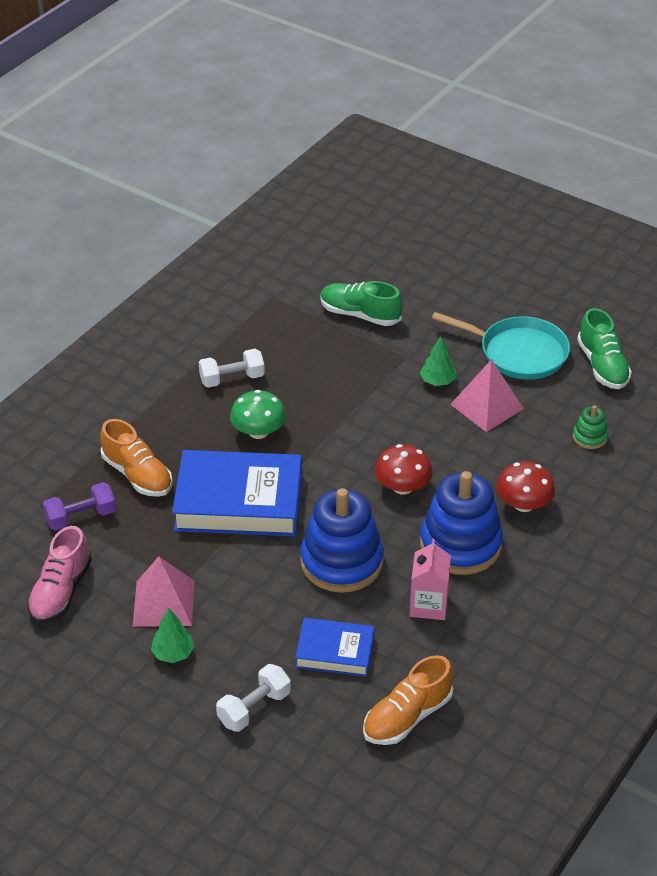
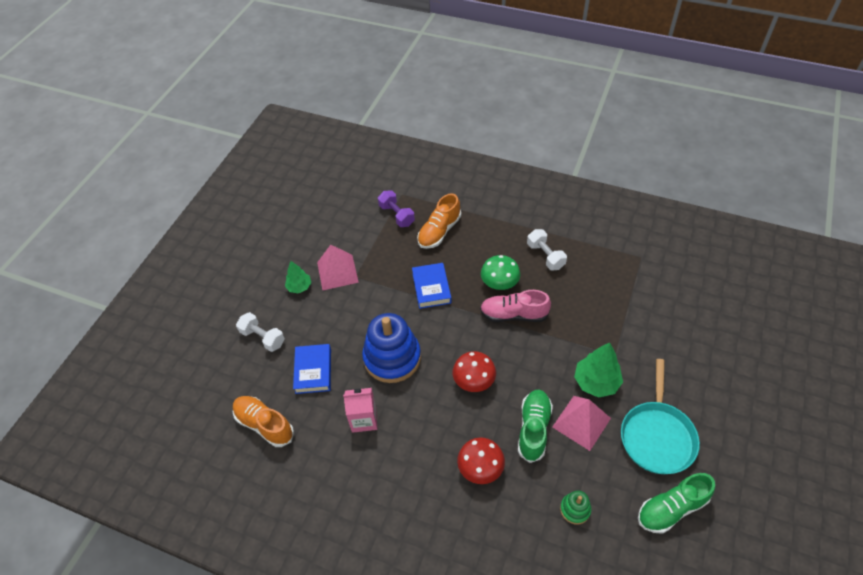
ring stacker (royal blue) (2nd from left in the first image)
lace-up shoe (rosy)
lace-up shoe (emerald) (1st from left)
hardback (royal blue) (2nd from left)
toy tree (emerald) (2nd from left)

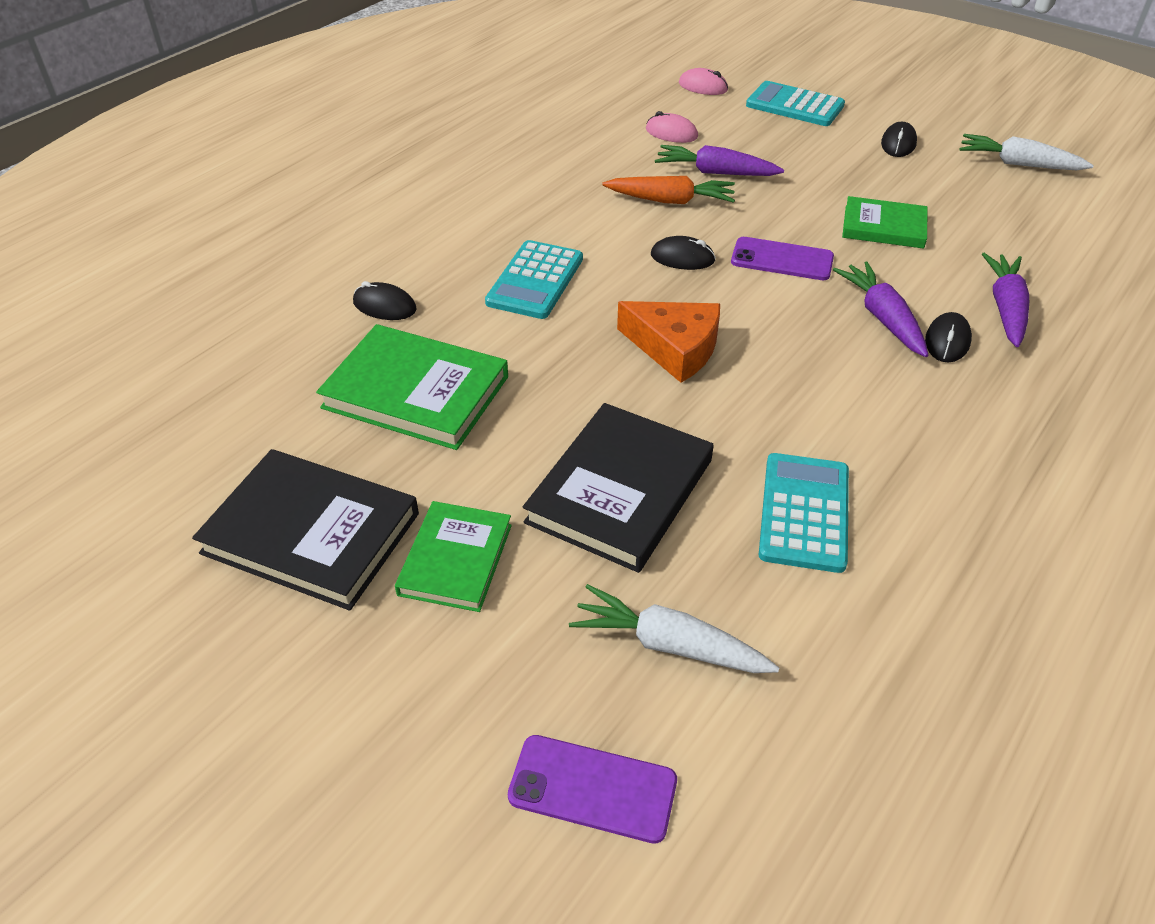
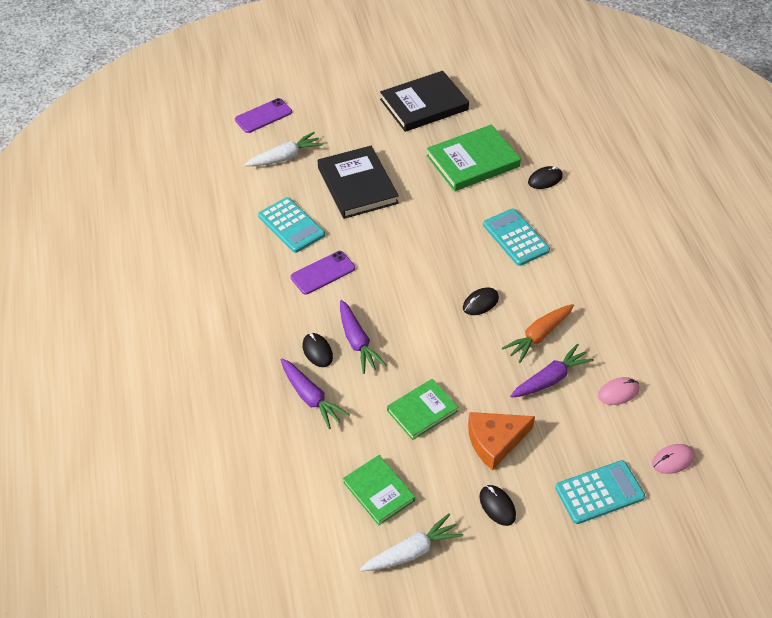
hardback (emerald) (1st from left)
piece of cheese (orange)
smartphone (violet) (2nd from left)
toy carrot (violet) (2nd from left)

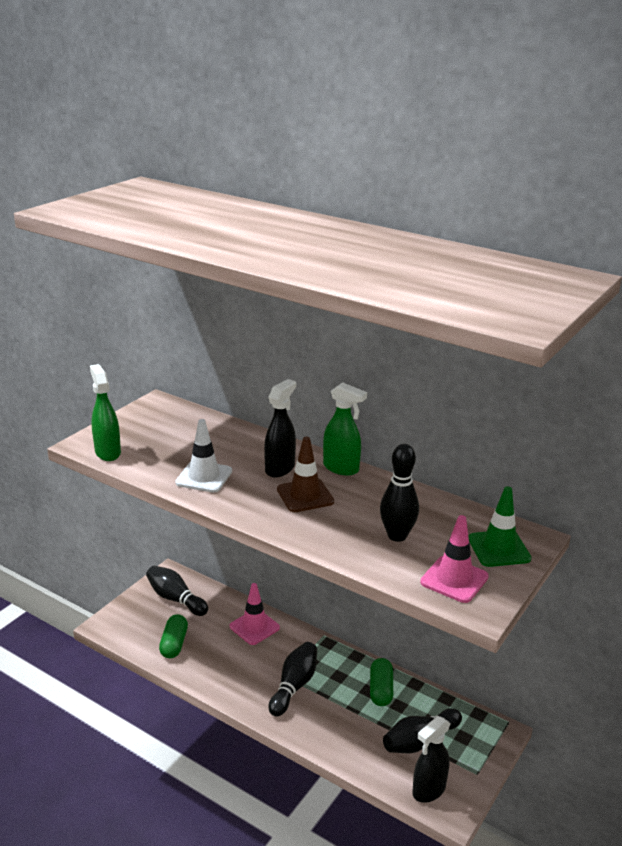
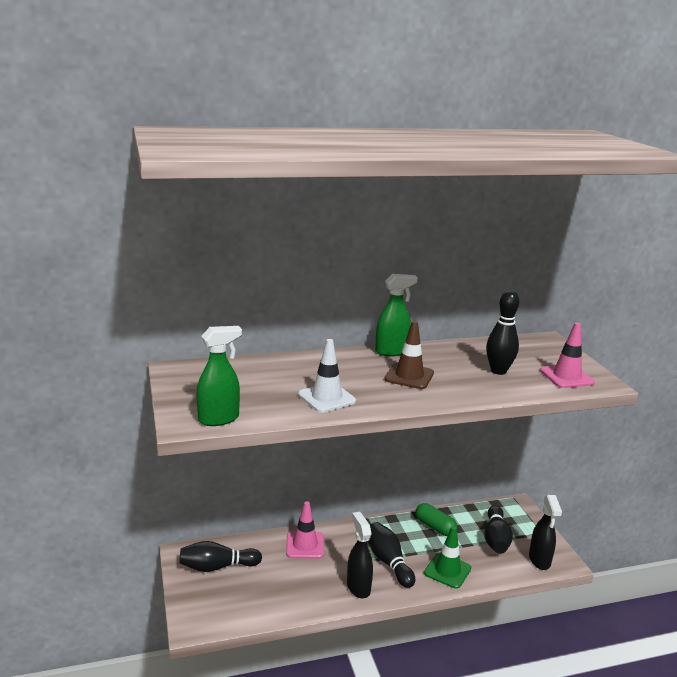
pill shape (emerald) (1st from left in the first image)
spray bottle (ebony) (1st from left)
safety cone (emerald)
spray bottle (emerald) (1st from left)

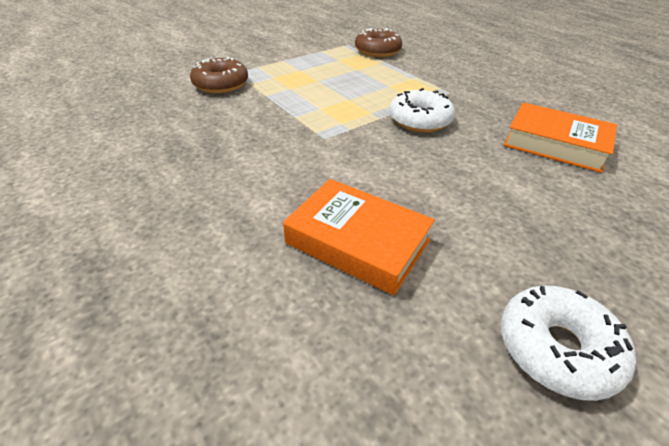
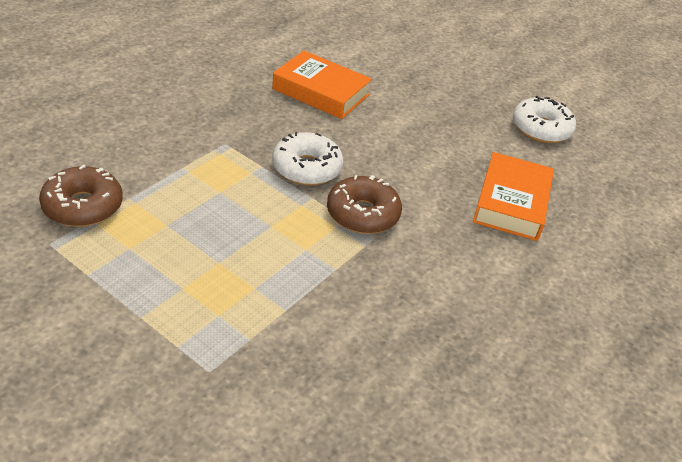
glazed donut (russet) (2nd from left)
hardback (orange) (1st from left)

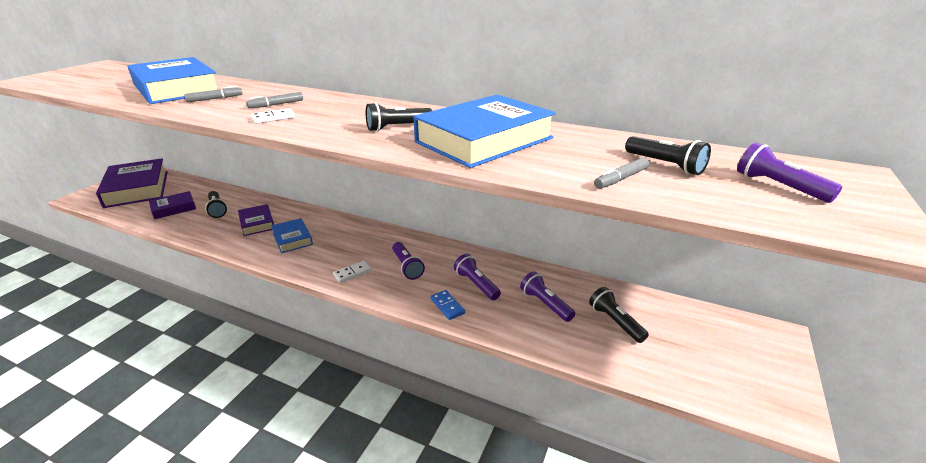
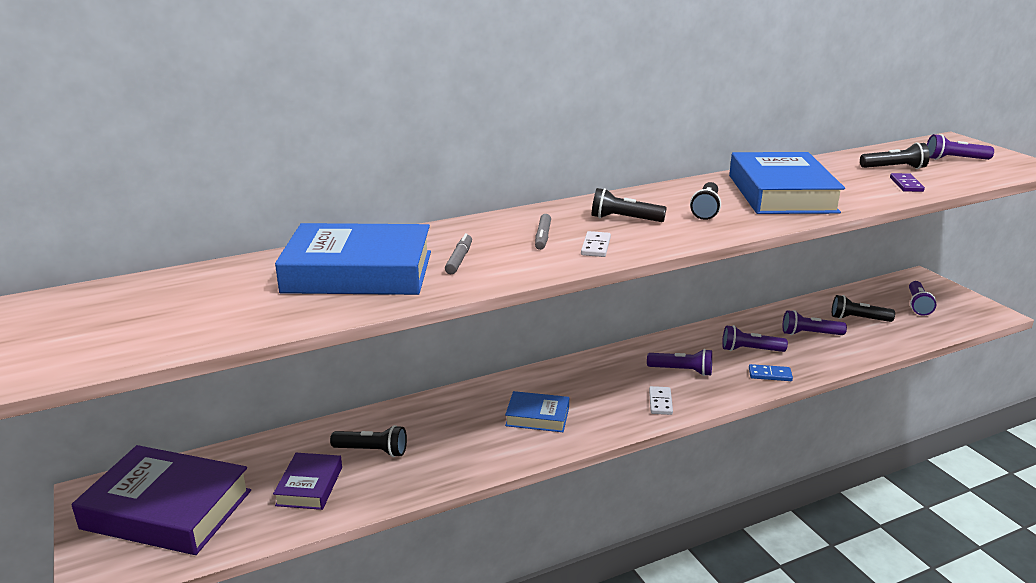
hardback (violet) (3rd from left in the first image)
pocket torch (ebony) (2nd from left)
pocket torch (violet) (4th from left)
domino (violet)

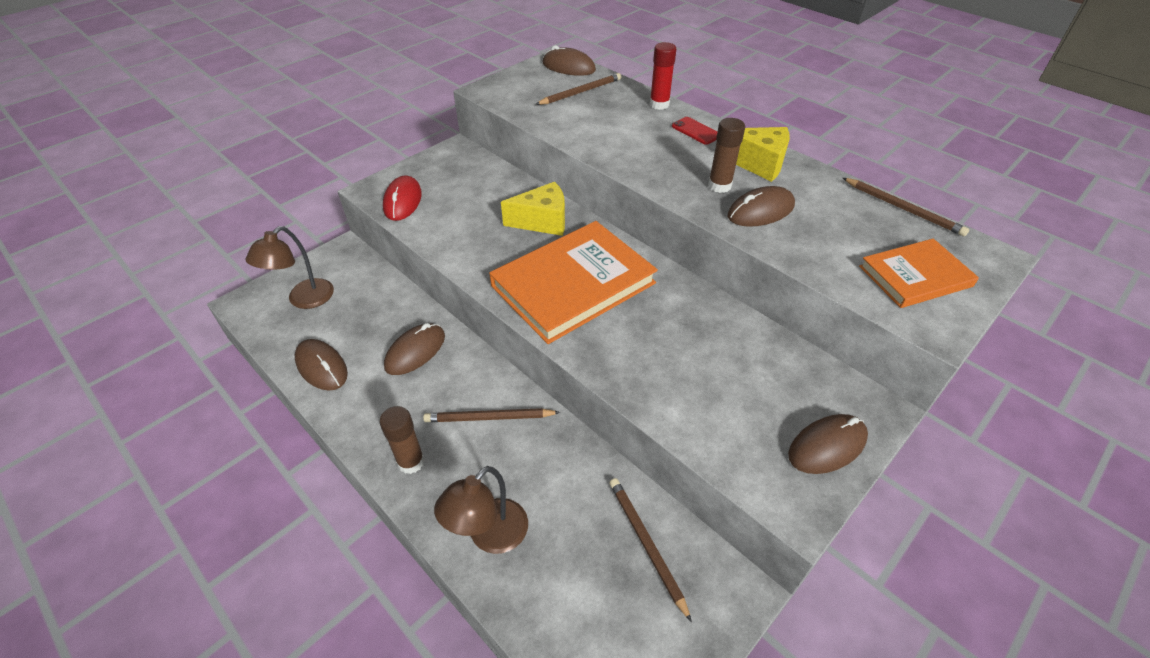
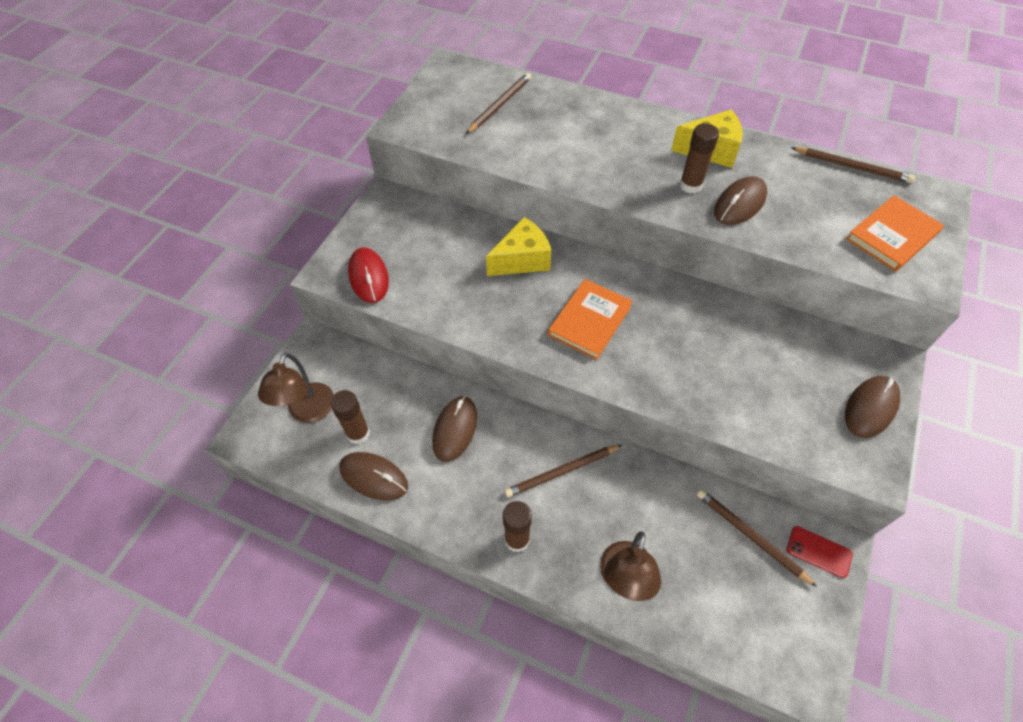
computer mouse (russet) (3rd from left in the first image)
stick of glue (crimson)
stick of glue (russet) (1st from left)
smartphone (crimson)
hardback (orange) (1st from left)

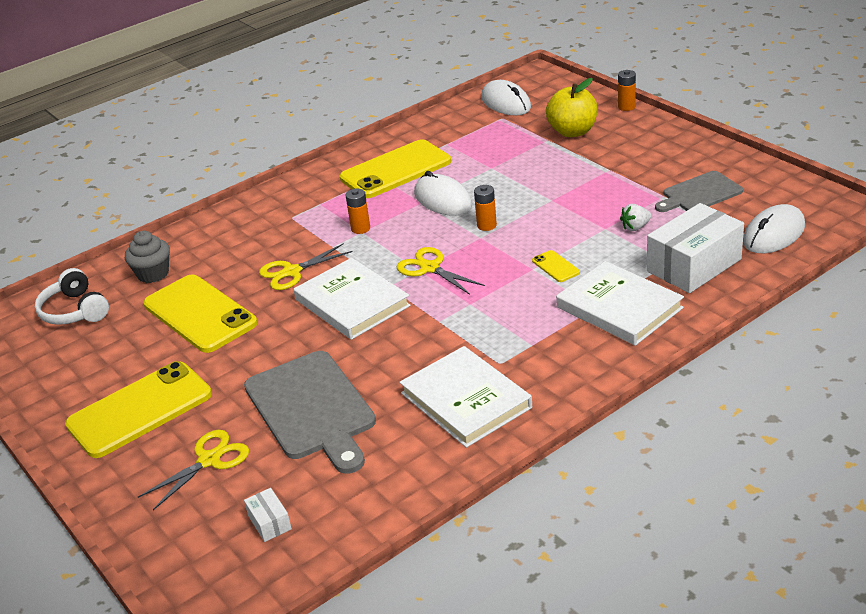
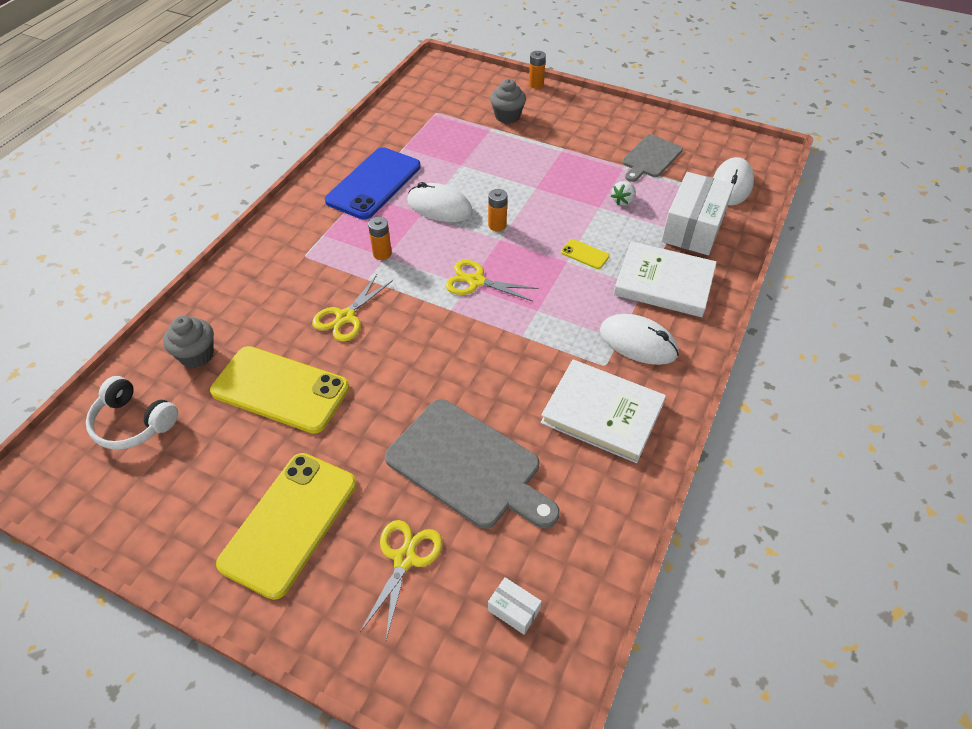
hardback (snow-white) (1st from left in the first image)
computer mouse (snow-white) (2nd from left)
muffin (grey) (2nd from left)
smartphone (royal blue)

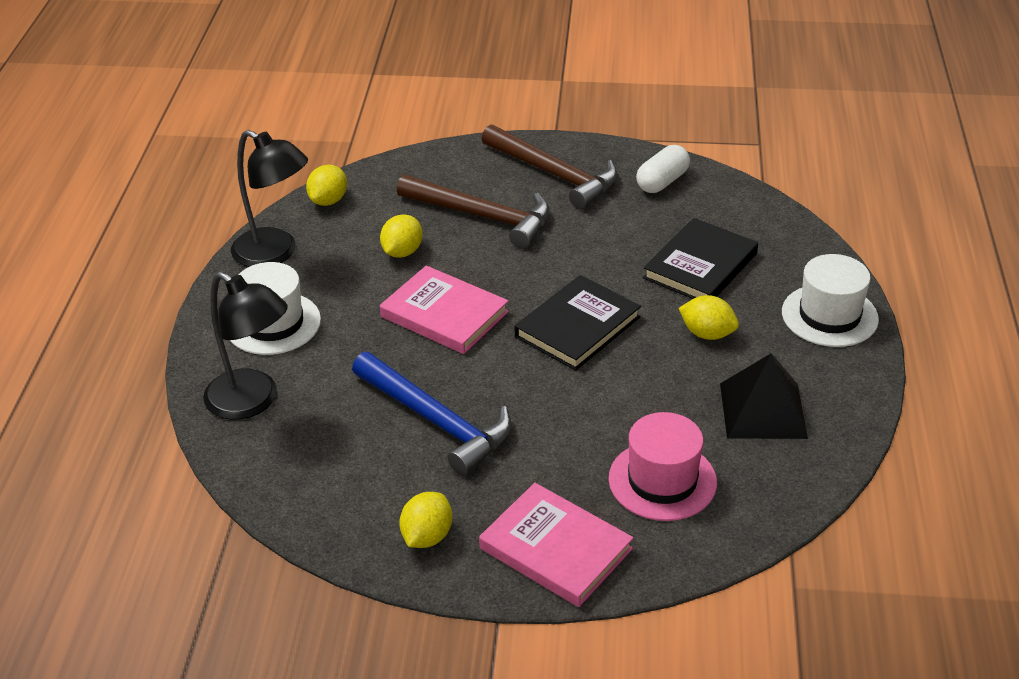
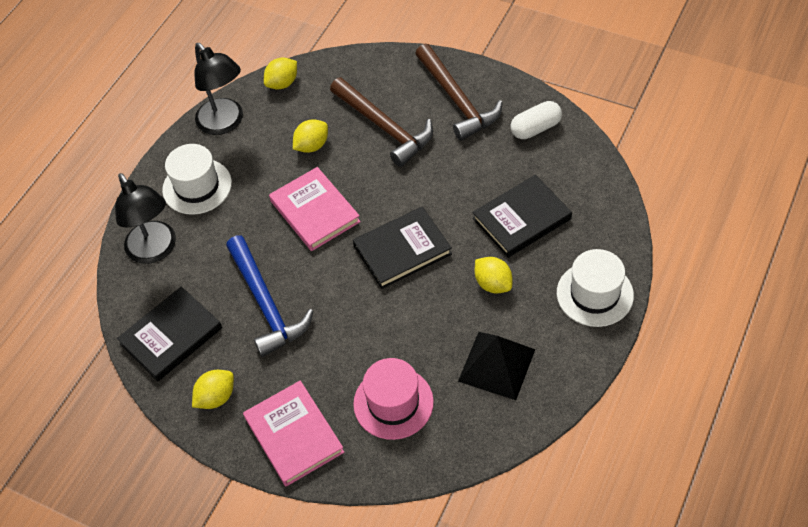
hardback (ebony) (1st from left)

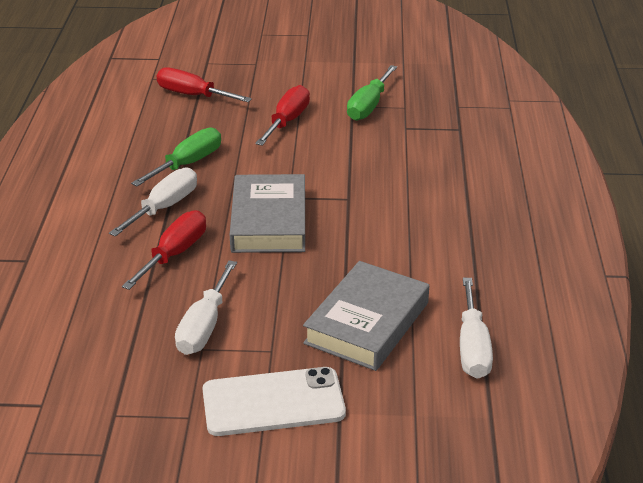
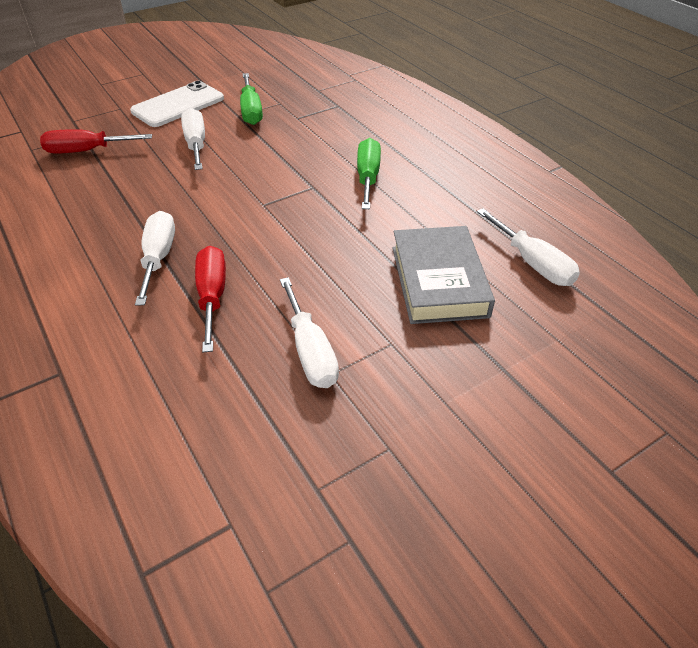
hardback (grey) (1st from left in the first image)
screwdriver (emerald) (2nd from left)
smartphone (snow-white)
screwdriver (snow-white) (2nd from left)

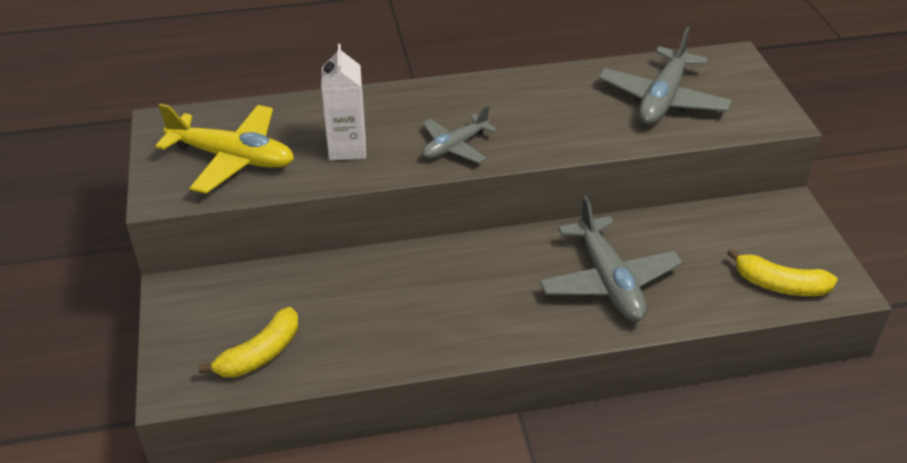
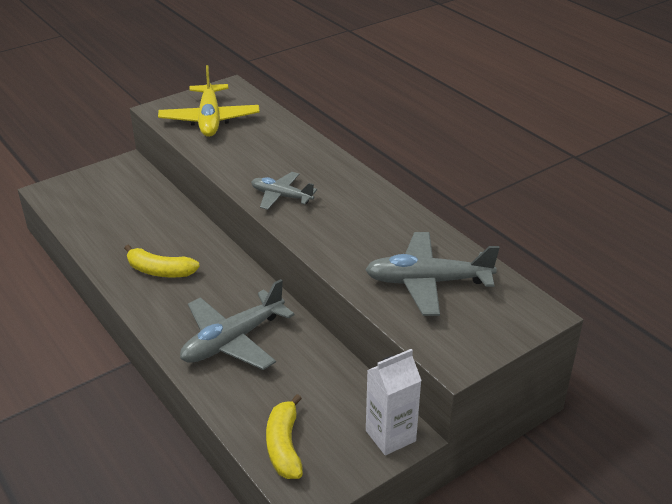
toy banana (bright yellow) (1st from left)
milk carton (snow-white)

